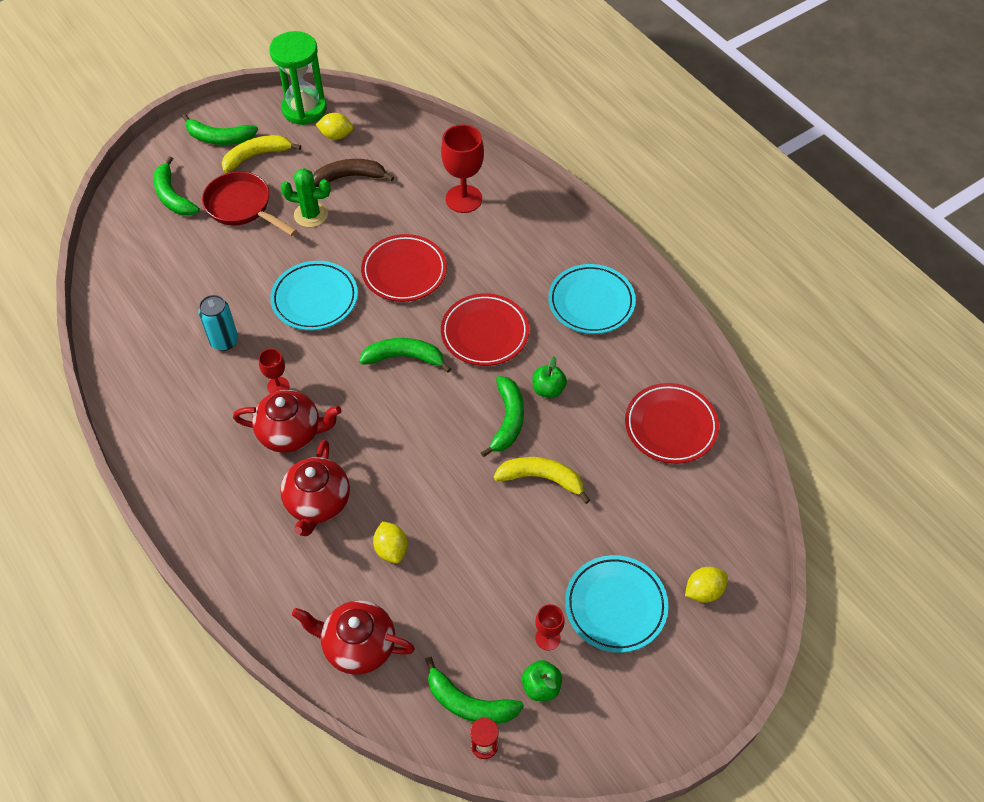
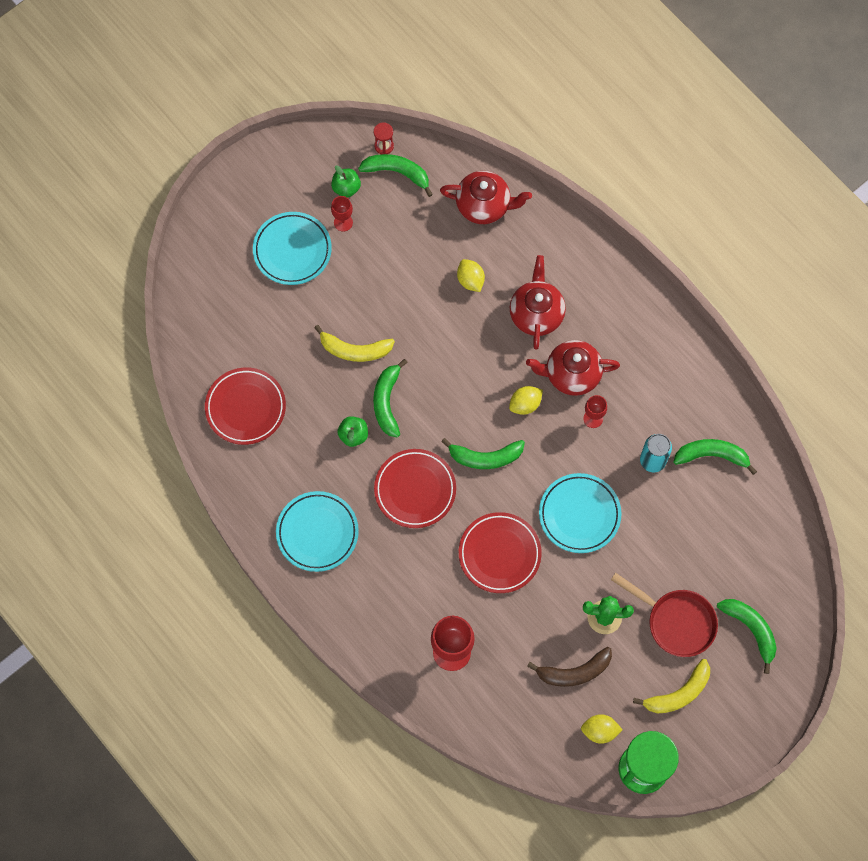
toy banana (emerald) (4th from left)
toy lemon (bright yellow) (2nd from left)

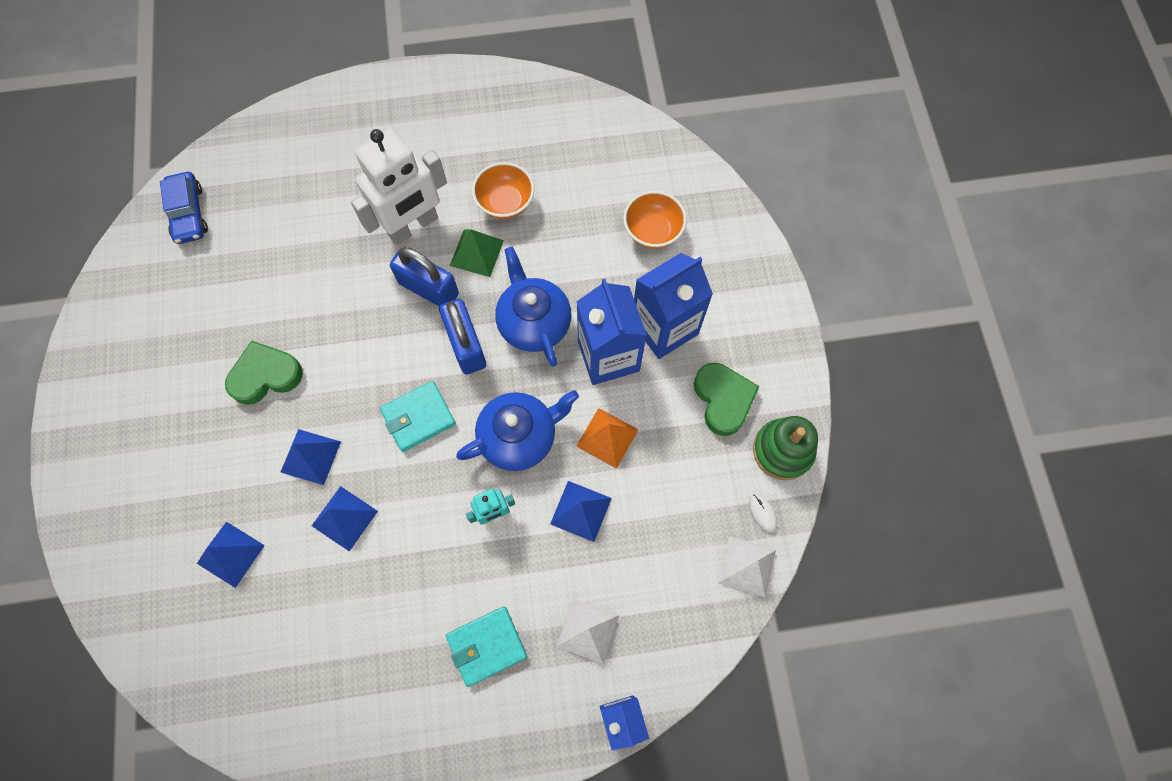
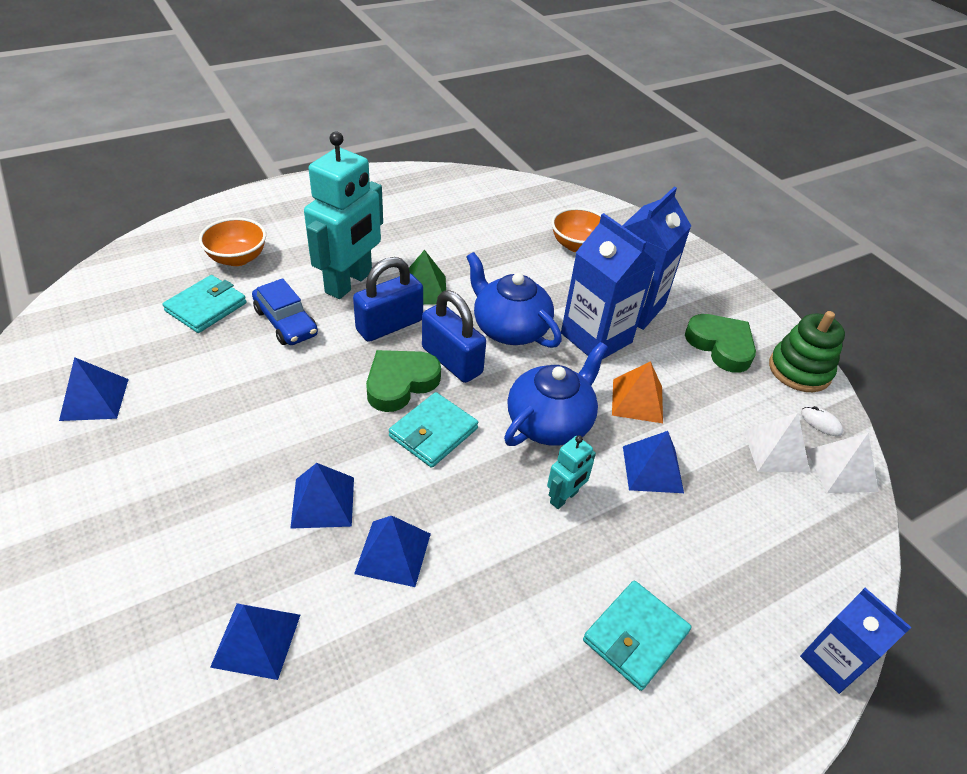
pyramid (royal blue) (1st from left)
wallet (teal) (1st from left)
car (royal blue)
heart shape (emerald) (1st from left)
deep dish (orange) (1st from left)
pyramid (snow-white) (1st from left)
robot (teal) (1st from left)
small lock (royal blue) (1st from left)

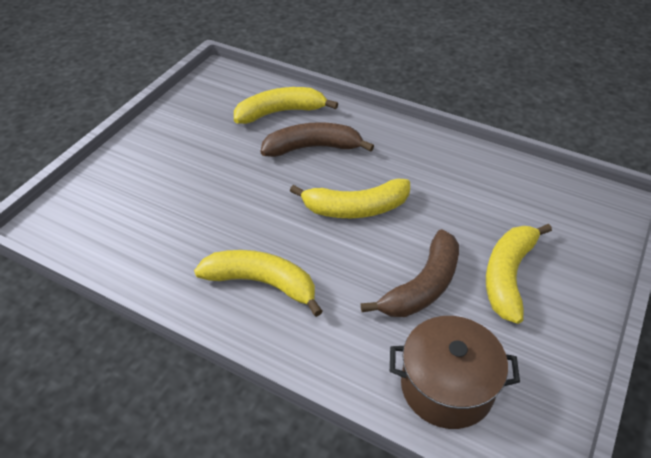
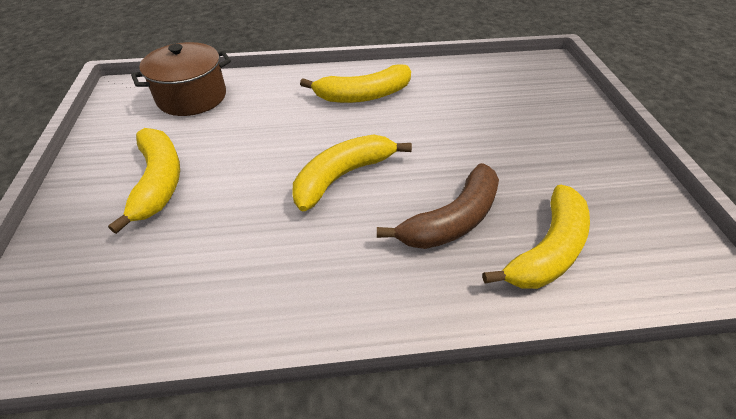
toy banana (russet) (2nd from left in the first image)

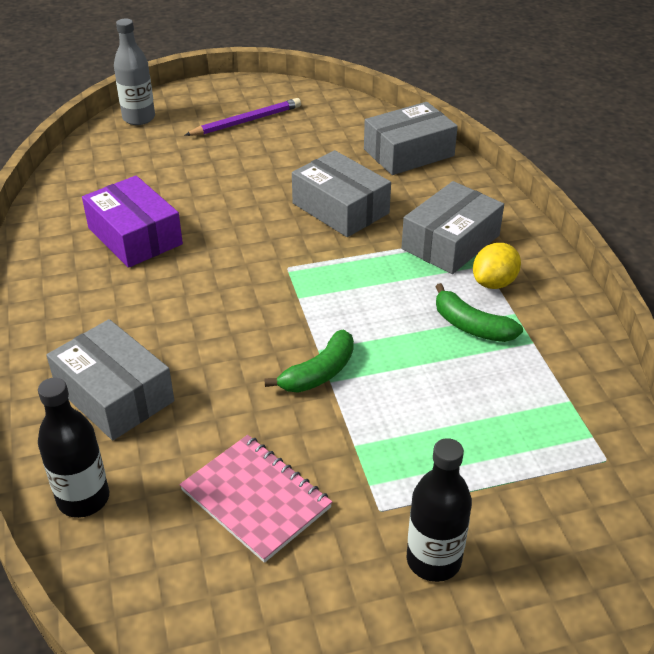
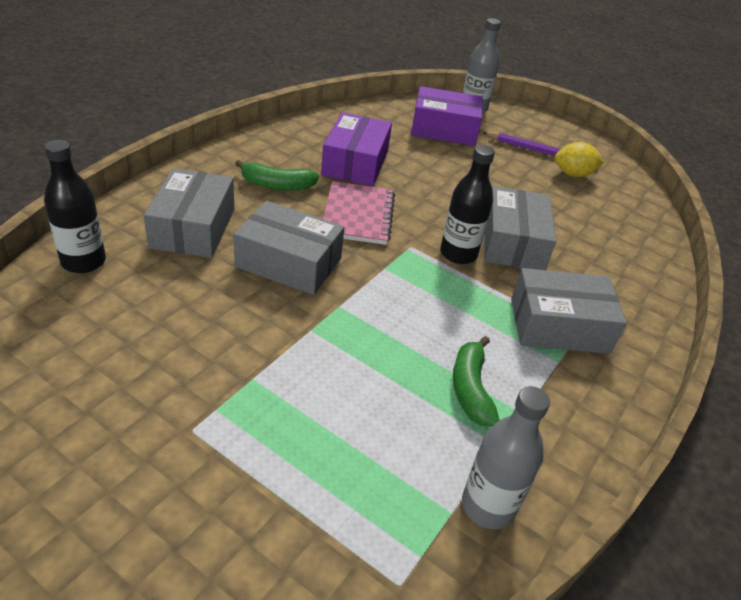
box (violet) (2nd from left)
flask (grey) (2nd from left)
notebook (rosy)
toy banana (emerald) (1st from left)
box (grey) (2nd from left)
flask (ebony) (2nd from left)
toy lemon (bright yellow)

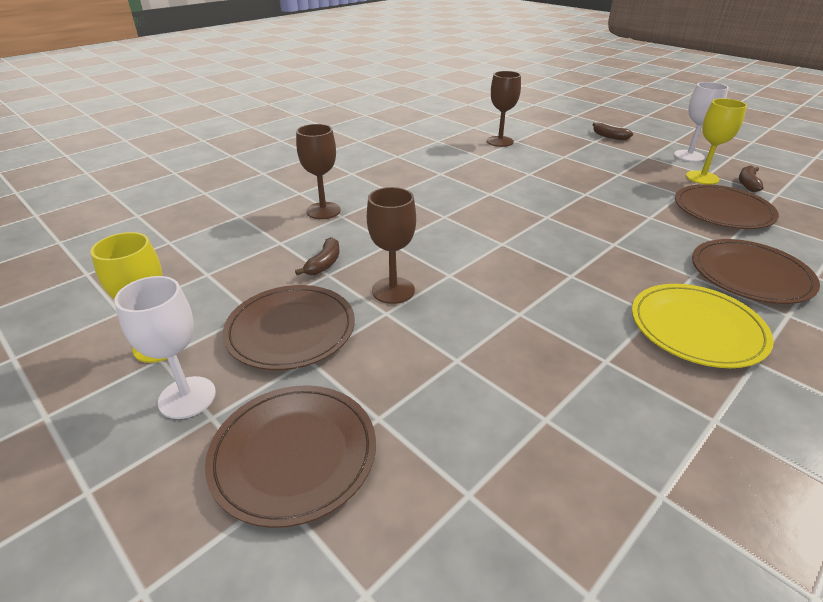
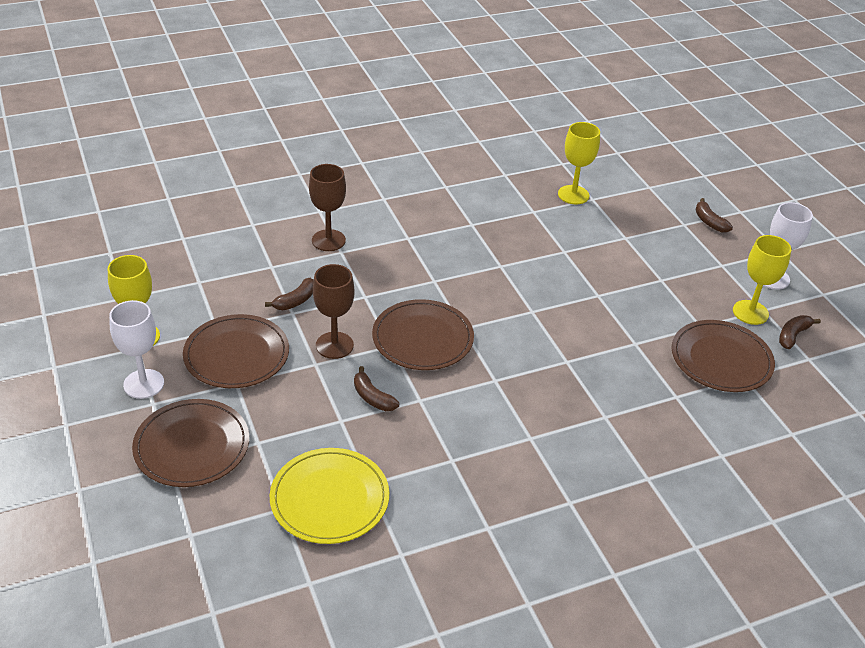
toy banana (russet) (2nd from left)
flat dish (bright yellow)
flat dish (russet) (3rd from left)
goblet (bright yellow) (2nd from left)

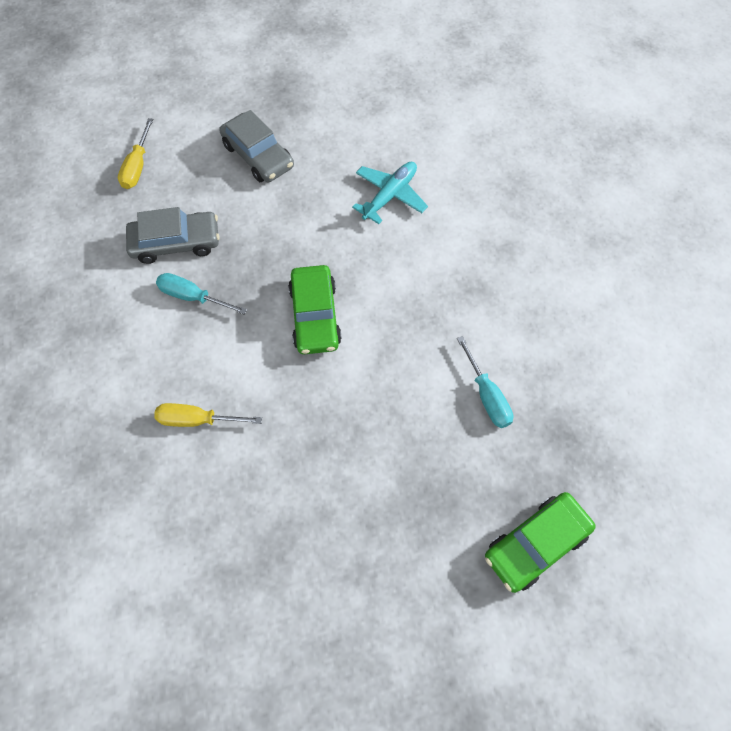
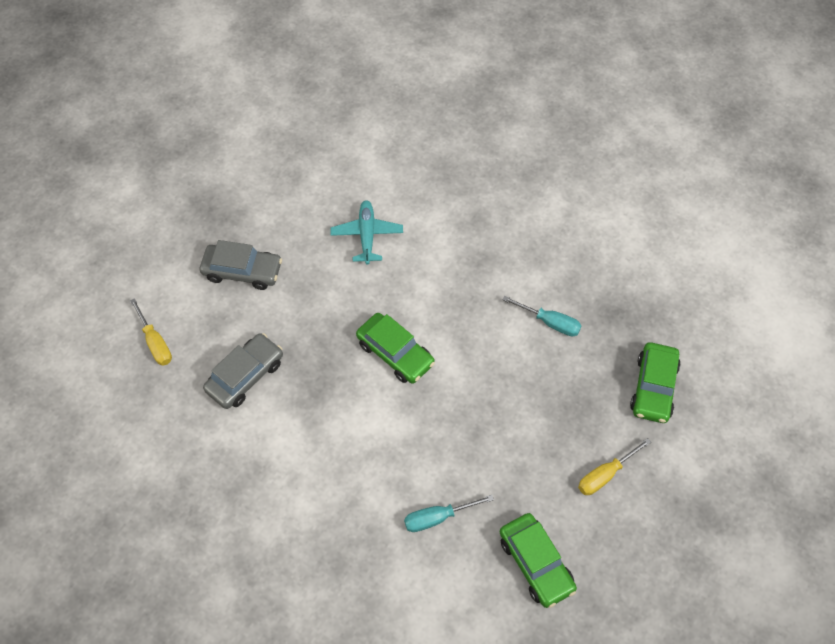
car (emerald) (2nd from left)
screwdriver (bright yellow) (2nd from left)
screwdriver (teal) (1st from left)

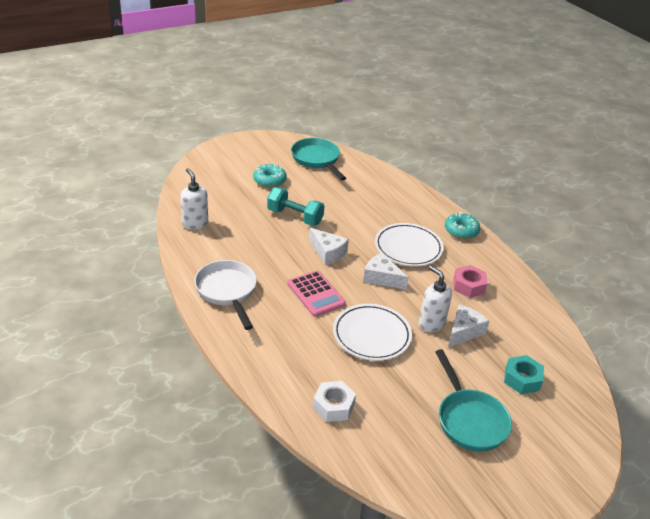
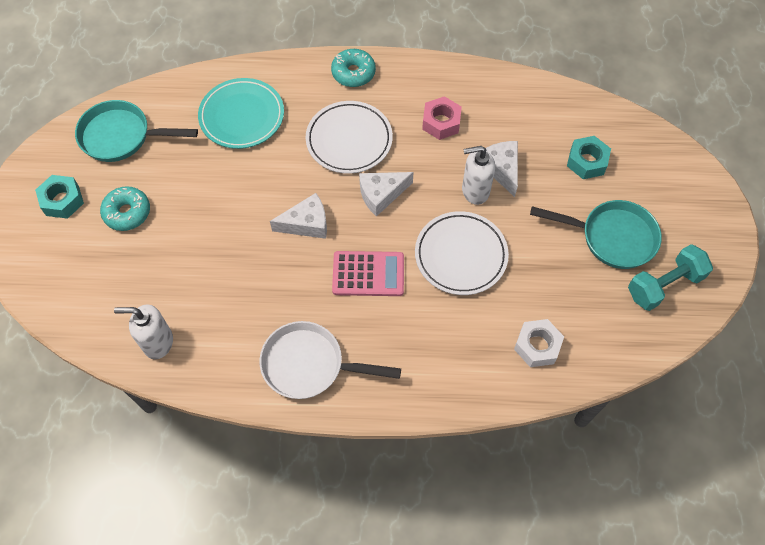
hex nut (teal) (1st from left)
flat dish (teal)
dumbbell (teal)

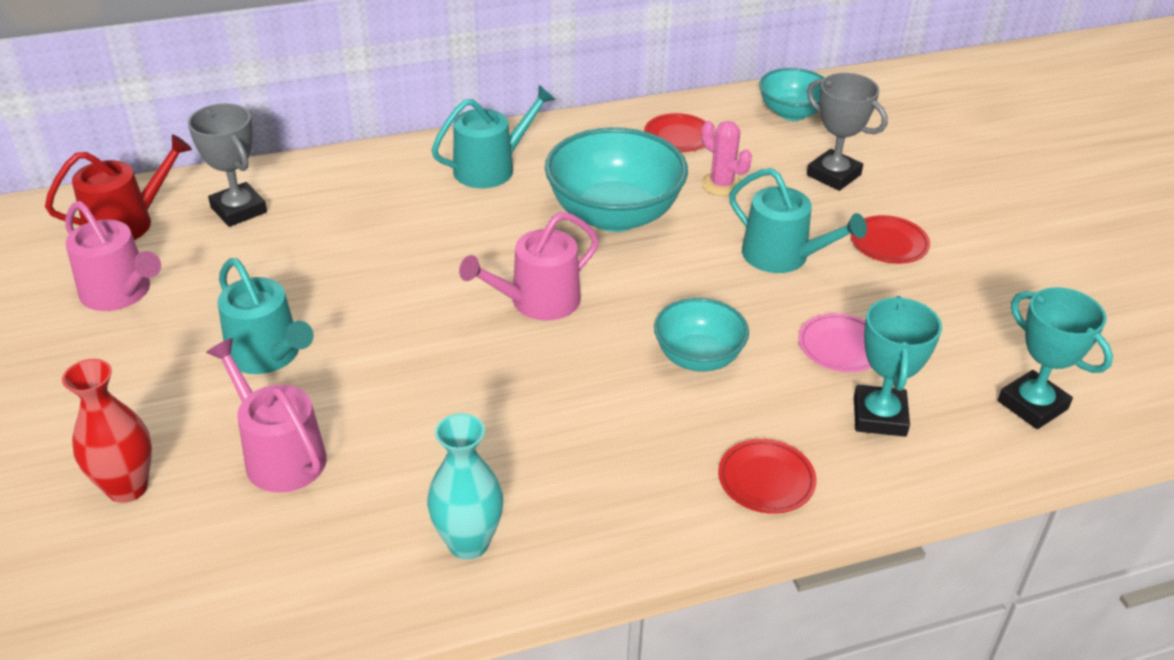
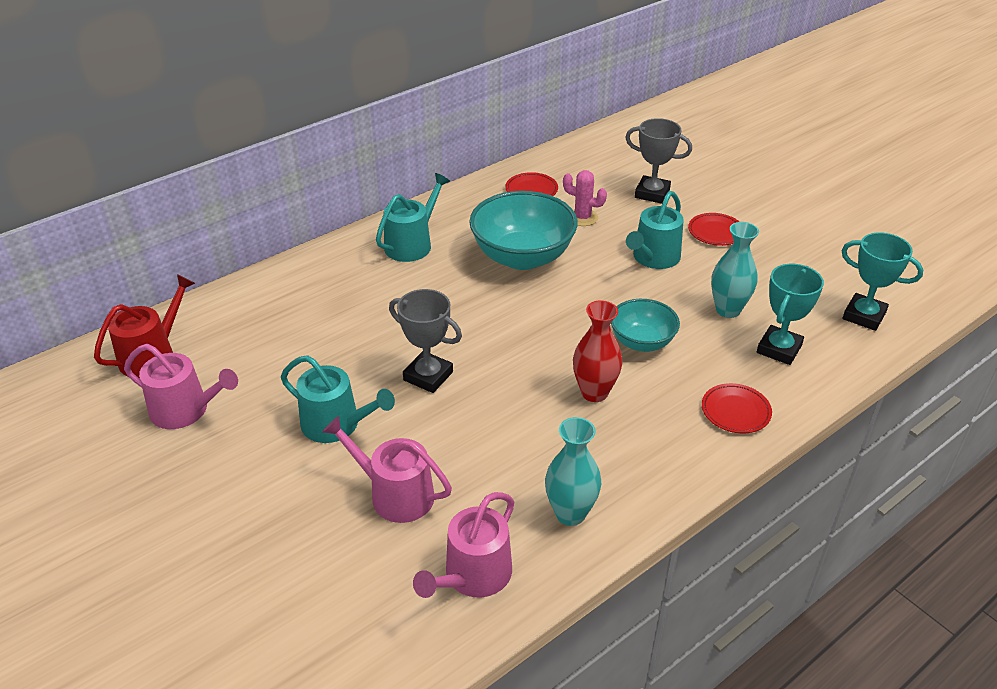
deep dish (teal) (3rd from left in the first image)
tall vase (crimson)
award cup (grey) (1st from left)
sprinkling can (rosy) (3rd from left)
tall vase (teal) (2nd from left)
sprinkling can (teal) (3rd from left)
award cup (teal) (1st from left)

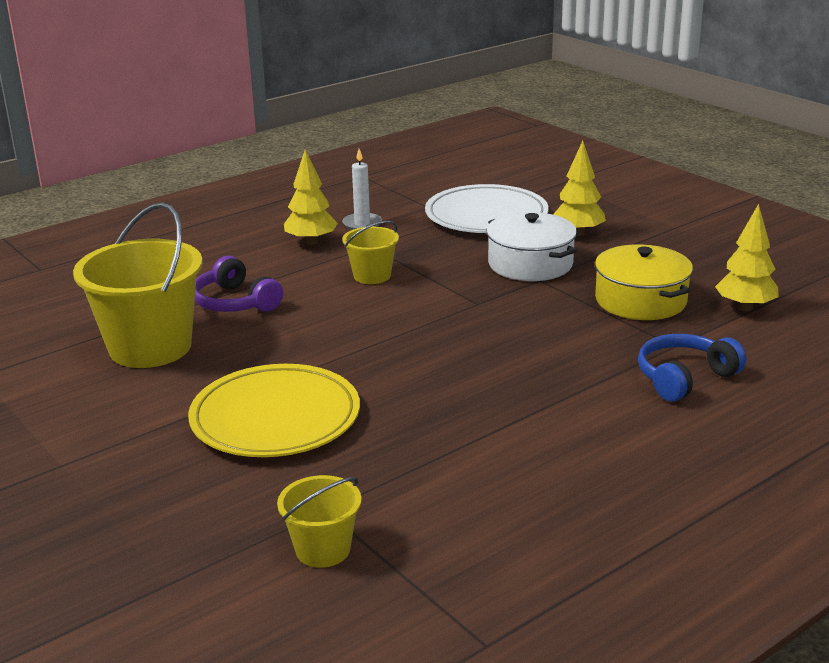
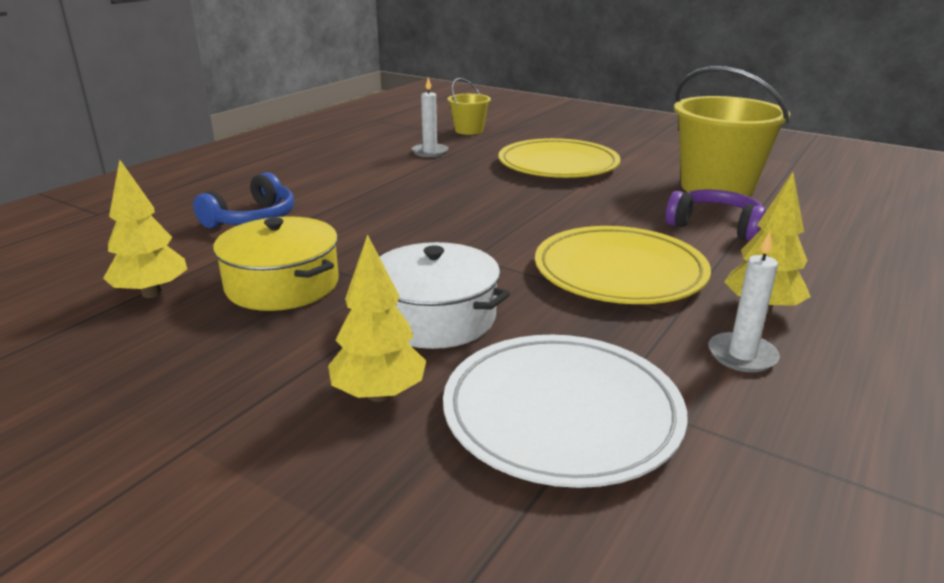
wax candle (snow-white) (1st from left)
flat dish (bright yellow) (2nd from left)

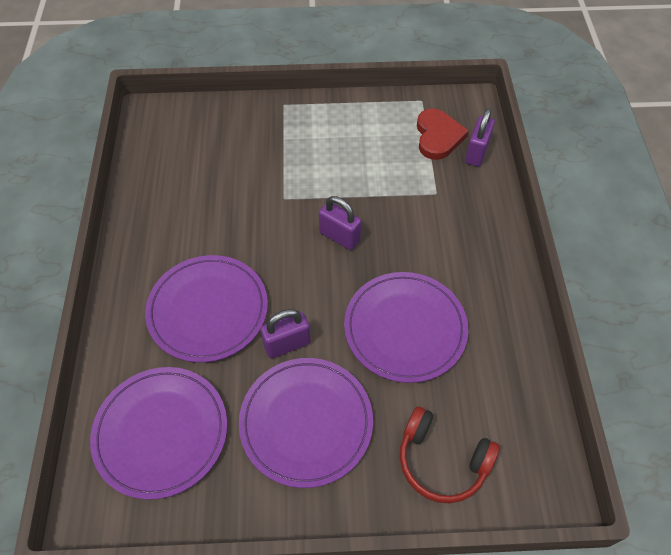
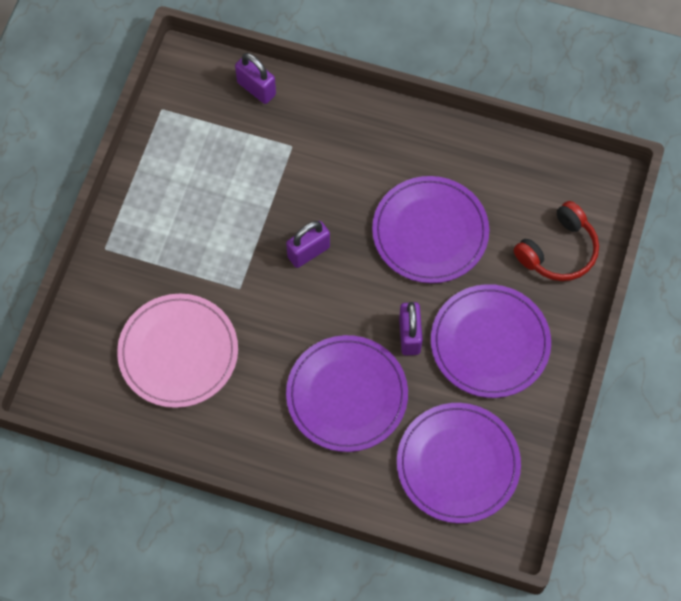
heart shape (crimson)
flat dish (rosy)

